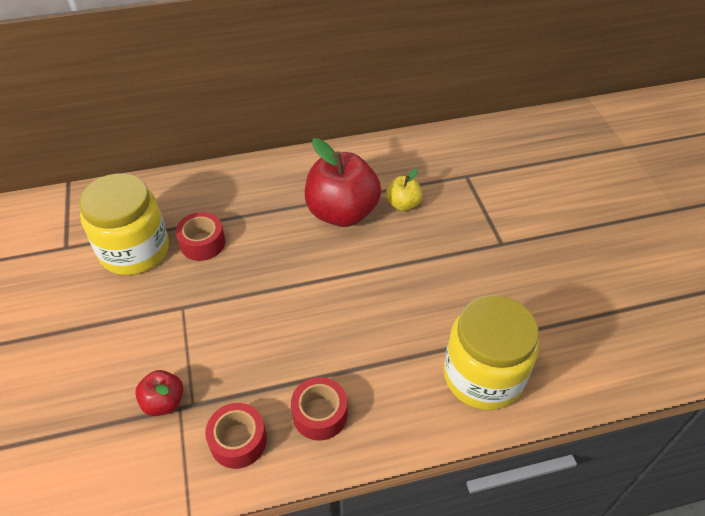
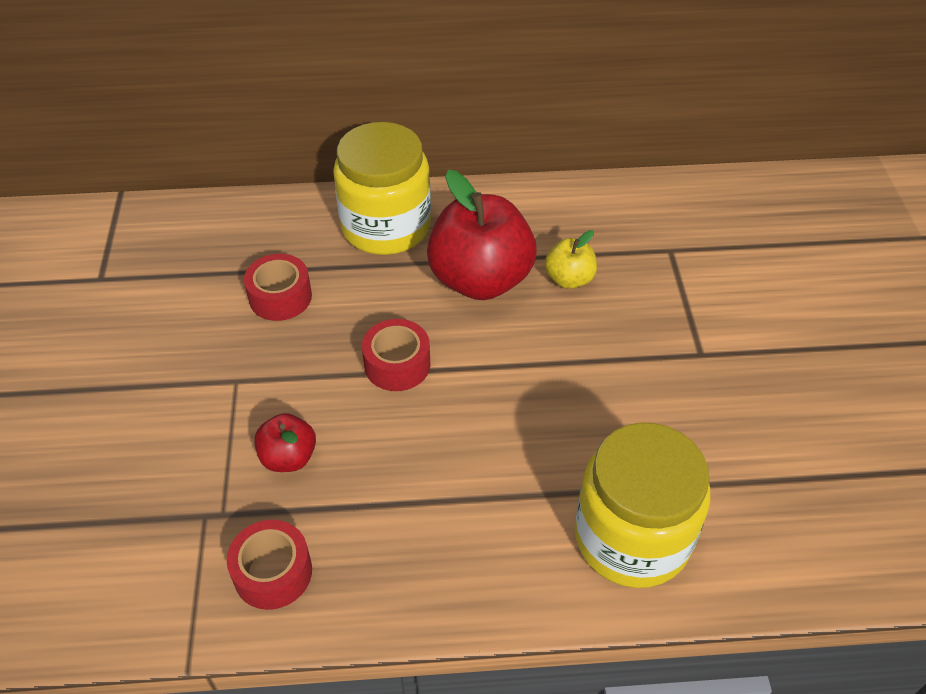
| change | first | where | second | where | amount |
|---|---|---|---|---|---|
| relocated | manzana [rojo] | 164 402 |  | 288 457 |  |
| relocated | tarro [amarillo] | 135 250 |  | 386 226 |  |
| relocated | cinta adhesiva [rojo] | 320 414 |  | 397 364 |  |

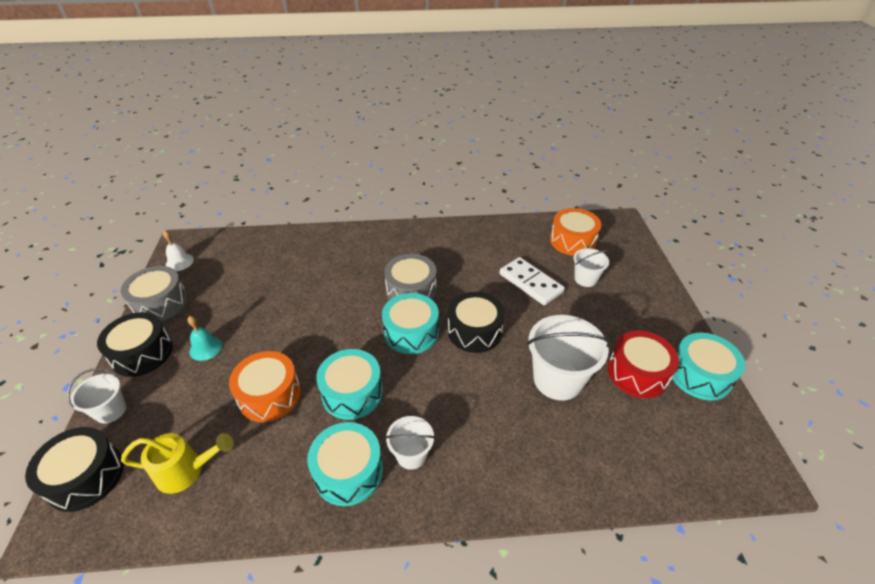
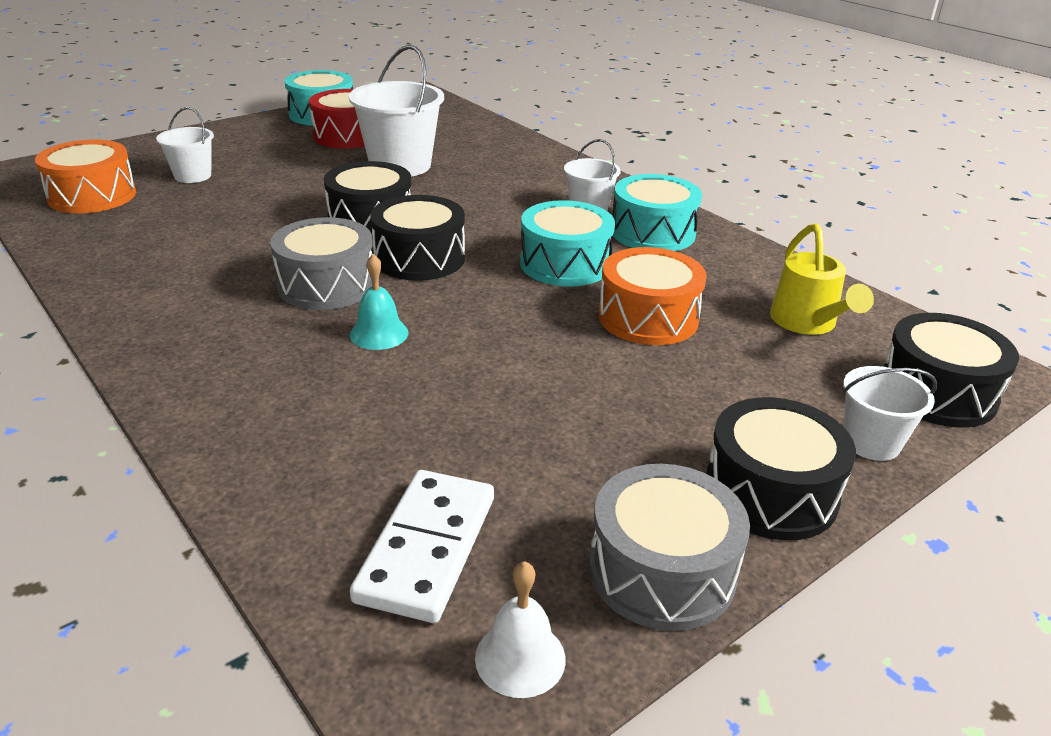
| change | first | where | second | where | amount |
|---|---|---|---|---|---|
| relocated | campana [turquesa] | 205 348 |  | 379 333 |  |
| relocated | ficha de dominó [blanco] | 530 283 |  | 426 548 |  |
| colour | tambor [turquesa] | 411 332 | tambor [negro] | 419 258 |  |
| spun | regadera [amarillo] | 186 471 |  | 807 323 | 150 degrees counterclockwise |

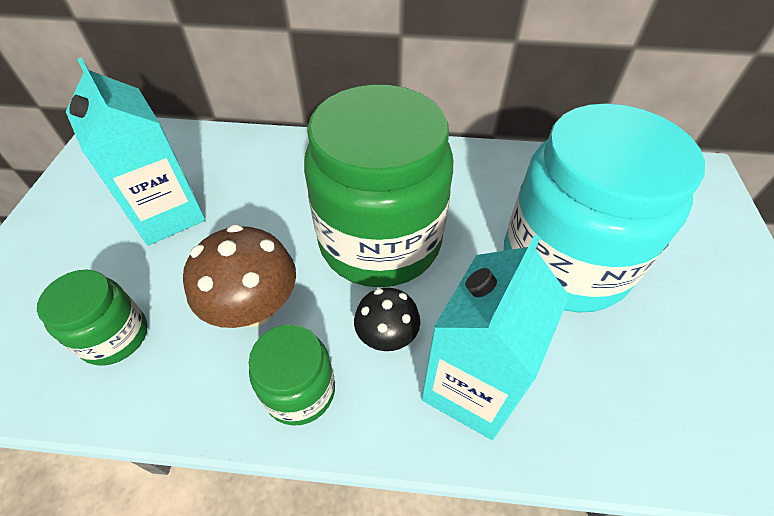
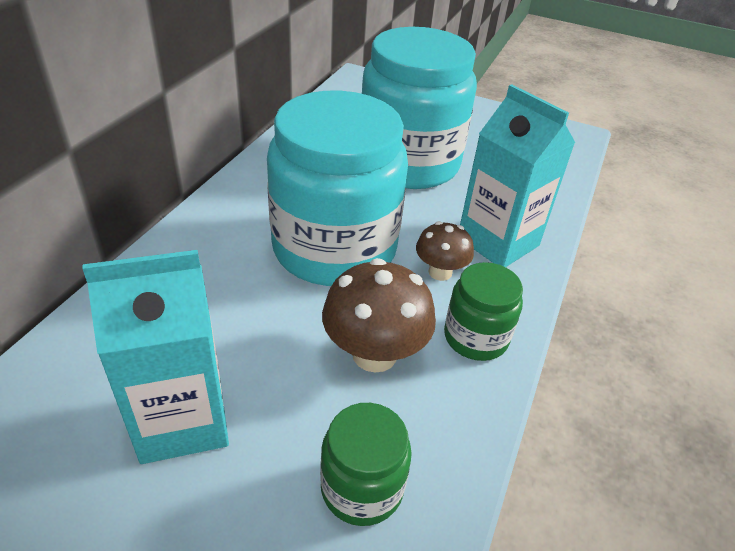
| change | first | where | second | where | amount |
|---|---|---|---|---|---|
| colour | tarro [verde] | 380 241 | tarro [turquesa] | 334 248 |  |
| colour | seta [negro] | 387 336 | seta [marrón] | 440 272 |  |

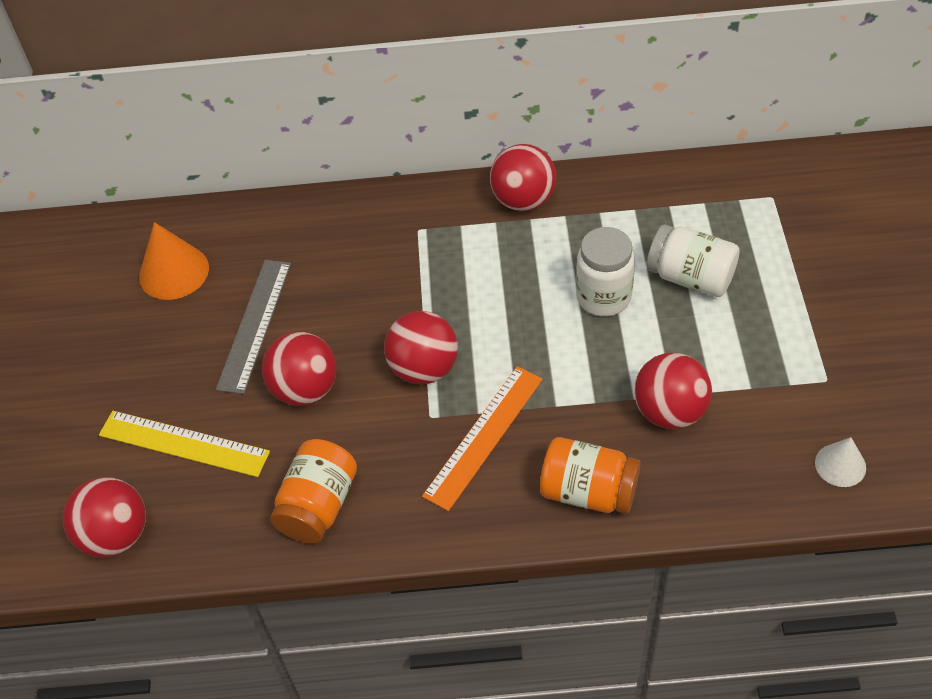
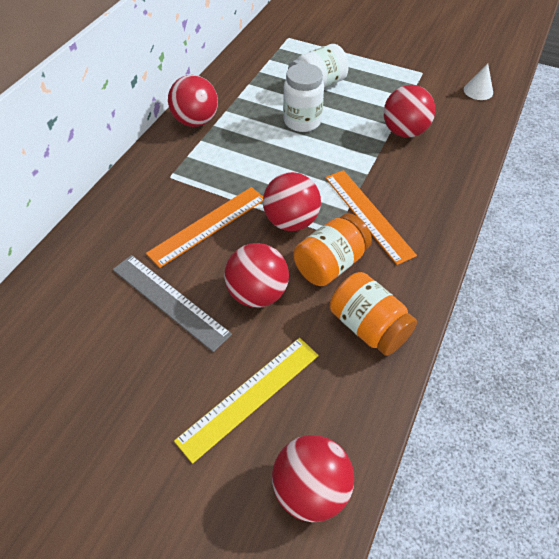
| change | first | where | second | where | amount |
|---|---|---|---|---|---|
| appeared |  |  | regla [naranja] | 208 226 |  |
| relocated | tarro [naranja] | 588 491 |  | 330 264 |  |
| missing | cono [naranja] | 174 272 |  |  |  |

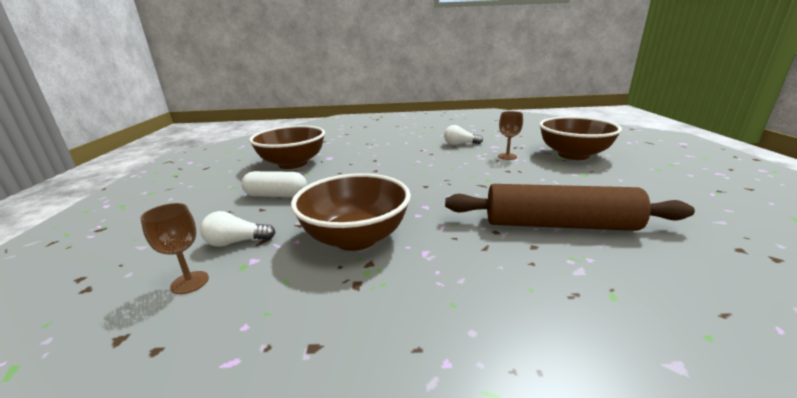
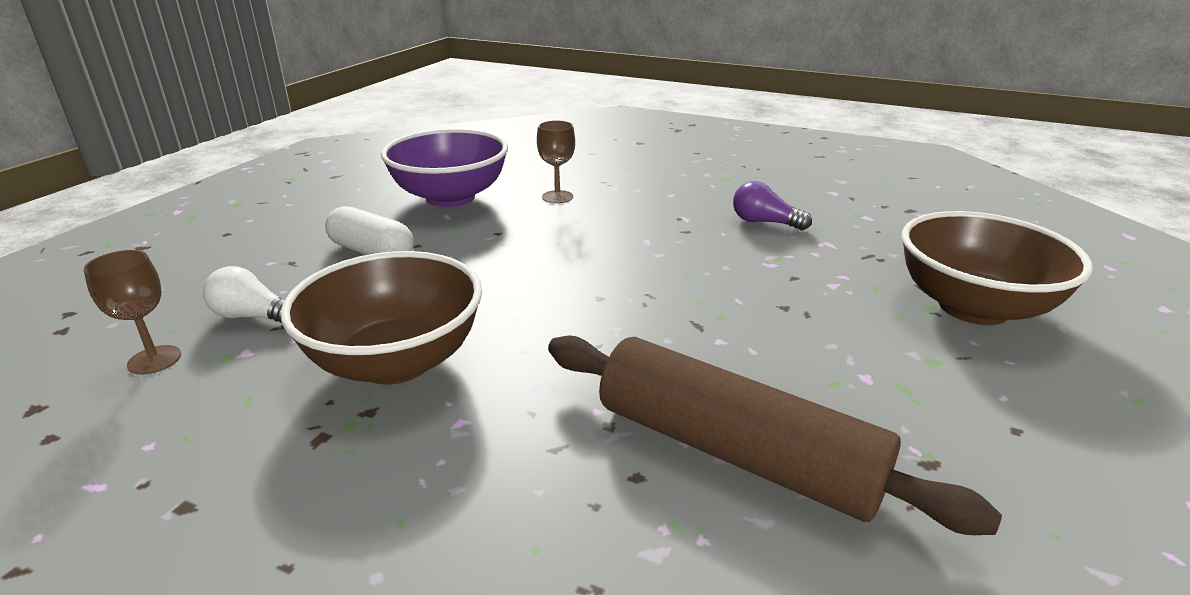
| change | first | where | second | where | amount |
|---|---|---|---|---|---|
| colour | cuenco [marrón] | 293 164 | cuenco [morado] | 450 197 |  |
| relocated | copa [marrón] | 507 156 |  | 557 197 |  |
| colour | bombilla [blanco] | 460 144 | bombilla [morado] | 764 222 |  |

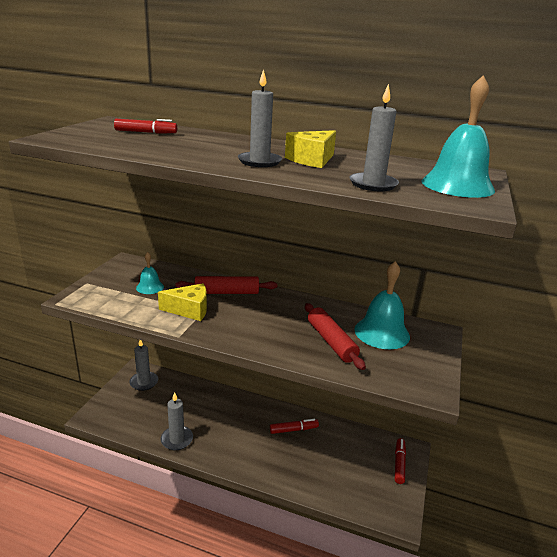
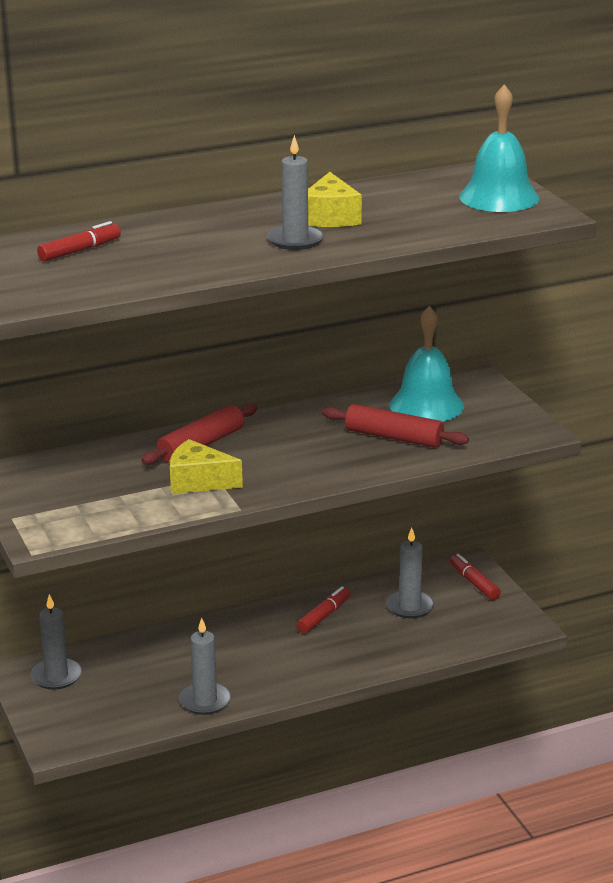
| change | first | where | second | where | amount |
|---|---|---|---|---|---|
| spun | queso [amarillo] | 189 310 |  | 198 481 | 120 degrees counterclockwise |
| relocated | vela [gris] | 373 184 |  | 410 607 |  |
| missing | campana [turquesa] | 150 287 |  |  |  |

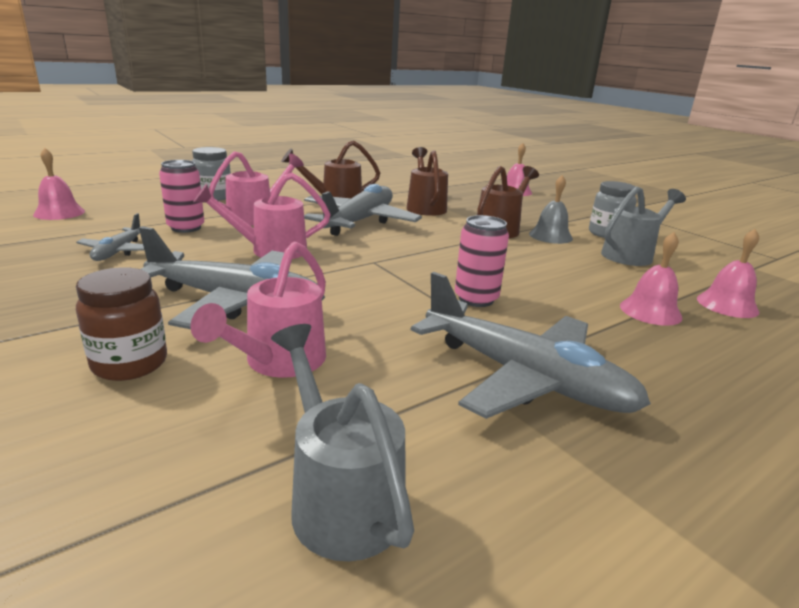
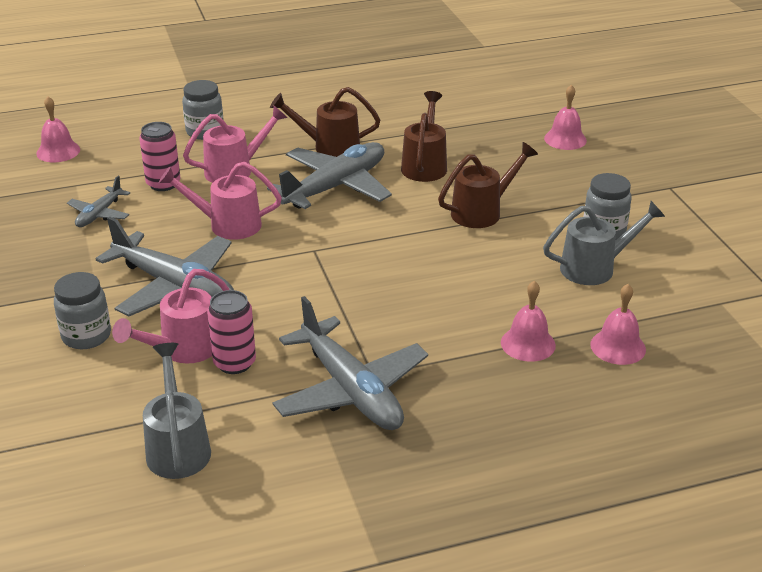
| change | first | where | second | where | amount |
|---|---|---|---|---|---|
| colour | tarro [marrón] | 130 364 | tarro [gris] | 86 336 |  |
| relocated | lata [rosa] | 476 299 |  | 234 363 |  |
| missing | campana [gris] | 550 236 |  |  |  |

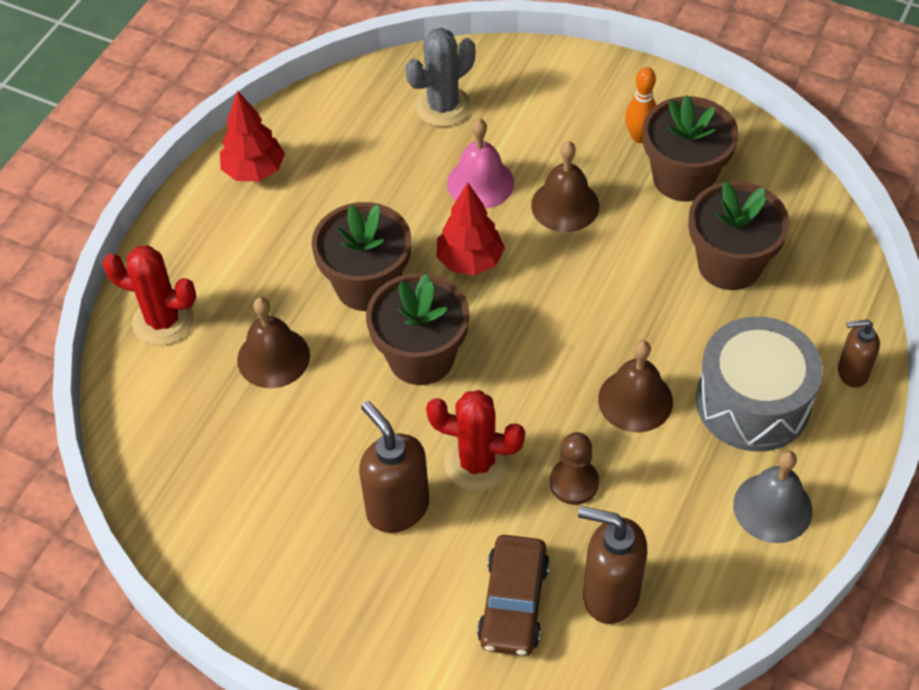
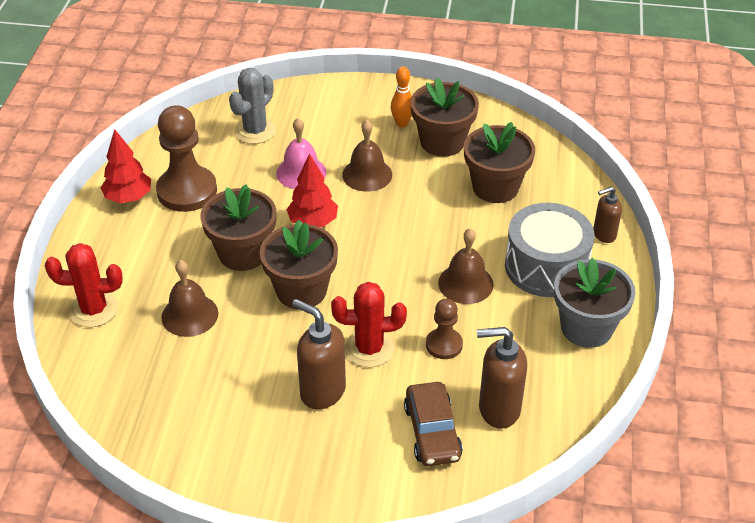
| change | first | where | second | where | amount |
|---|---|---|---|---|---|
| appeared |  |  | peón [marrón] | 187 191 |  |
| exchanged | campana [gris] | 772 507 | maceta [gris] | 586 327 |  |

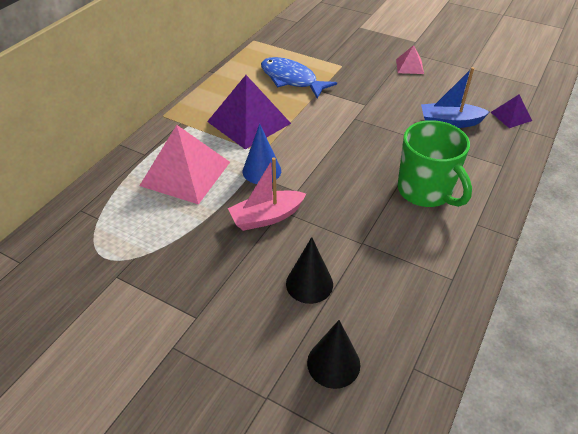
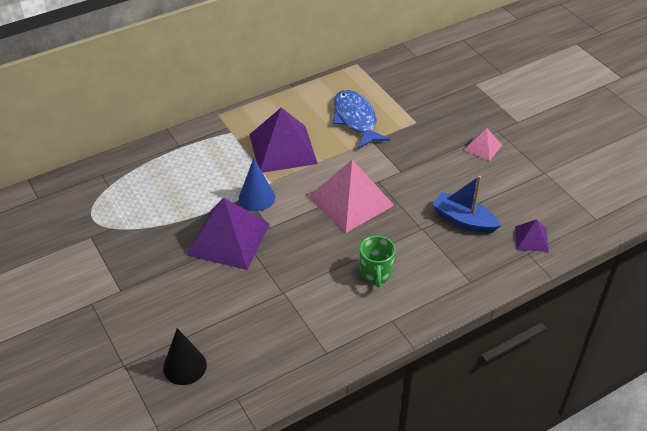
| change | first | where | second | where | amount |
|---|---|---|---|---|---|
| exchanged | barco [rosa] | 266 217 | pirámide [morado] | 228 239 |  |
| relocated | pirámide [rosa] | 185 173 |  | 351 201 |  |
| size | taza [verde] | 425 191 |  | 375 274 | x0.59 |
| missing | cono [negro] | 309 283 |  |  |  |

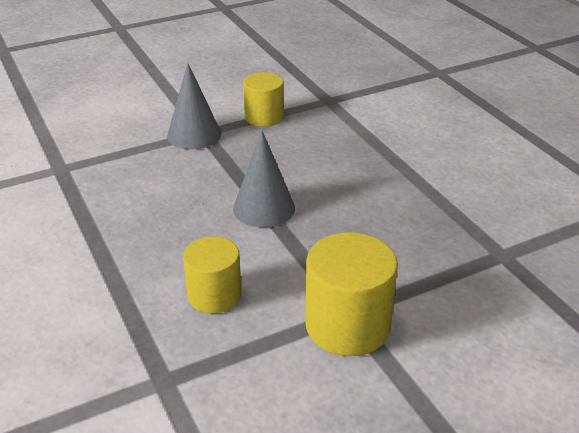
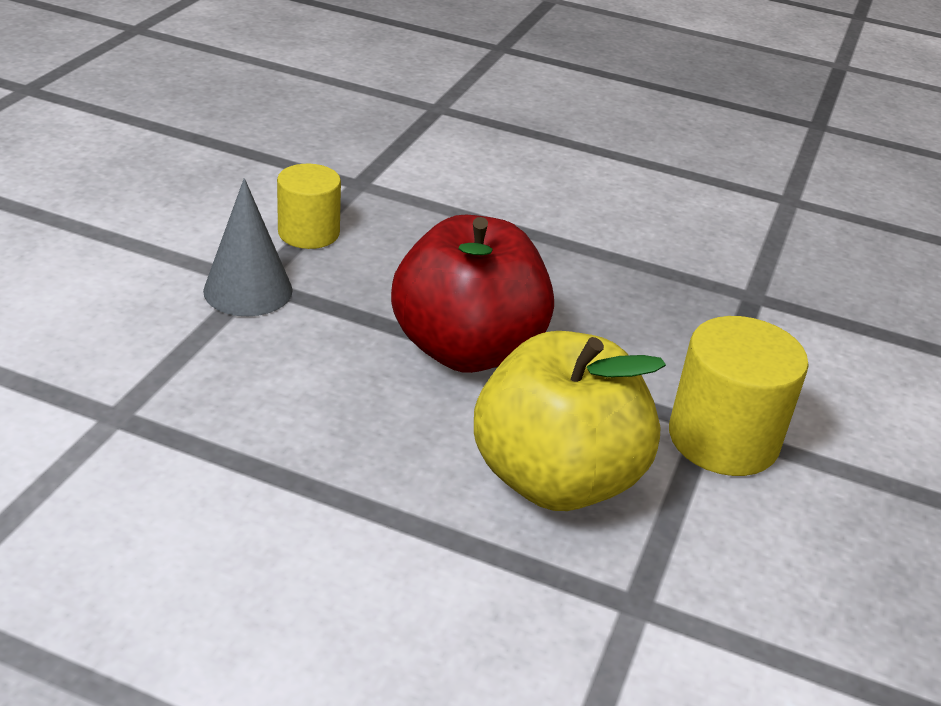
| change | first | where | second | where | amount |
|---|---|---|---|---|---|
| exchanged | cono [gris] | 264 208 | manzana [rojo] | 467 350 |  |
| exchanged | cilindro [amarillo] | 214 295 | manzana [amarillo] | 555 479 |  |

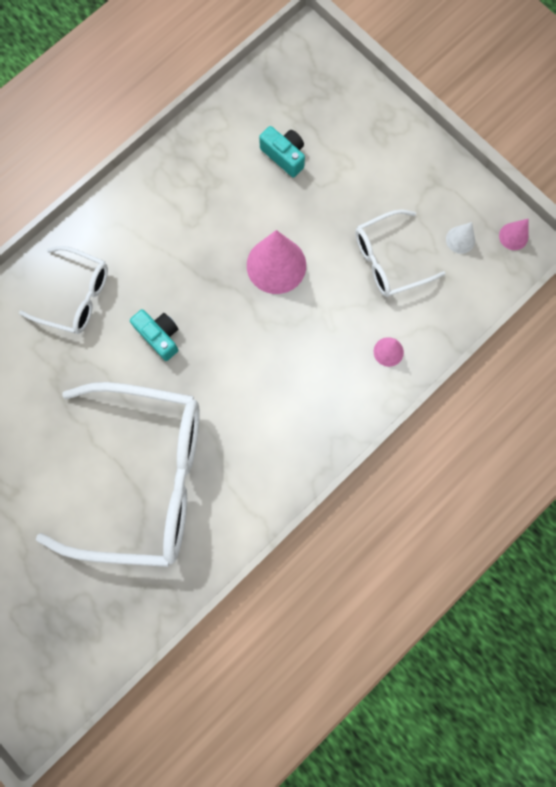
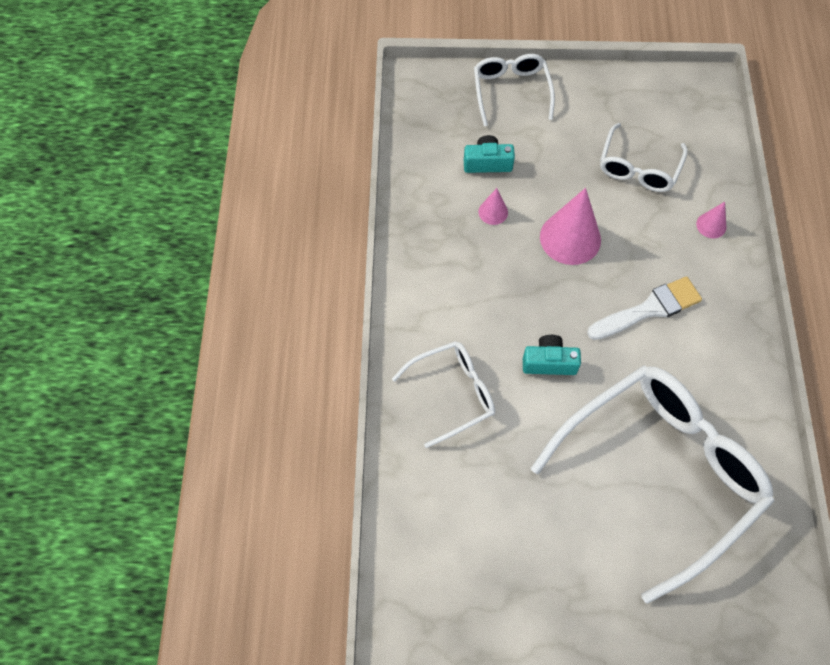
| change | first | where | second | where | amount |
|---|---|---|---|---|---|
| appeared |  |  | gafas [blanco] | 511 91 |  |
| relocated | cono [rosa] | 513 236 |  | 493 212 |  |
| appeared |  |  | pincel [blanco] | 649 309 |  |
| missing | cono [blanco] | 460 239 |  |  |  |

